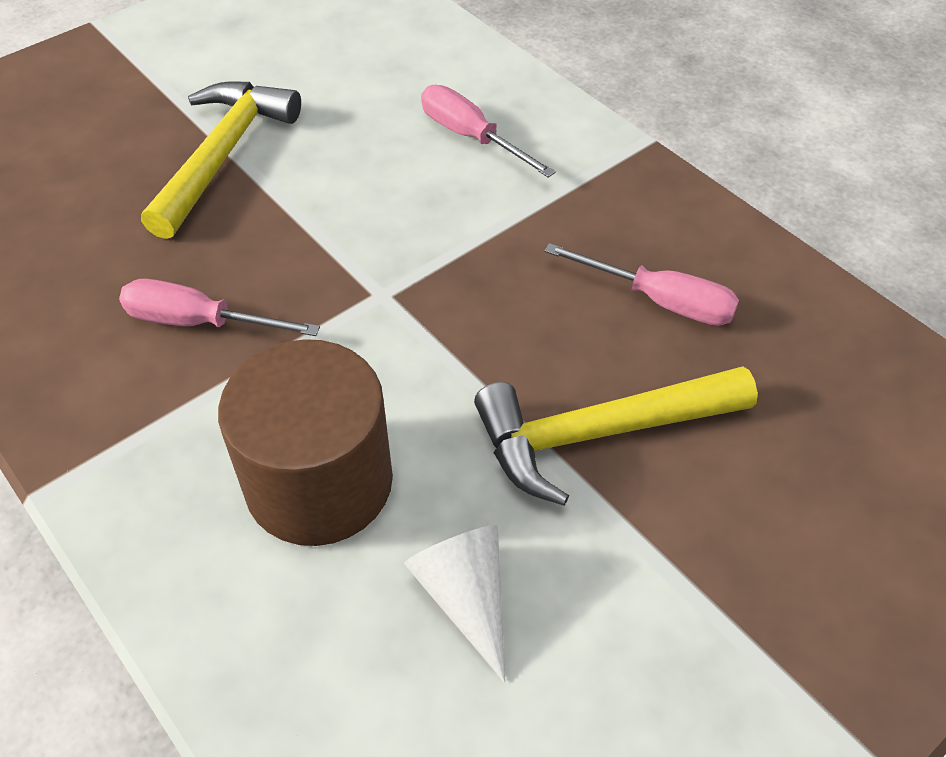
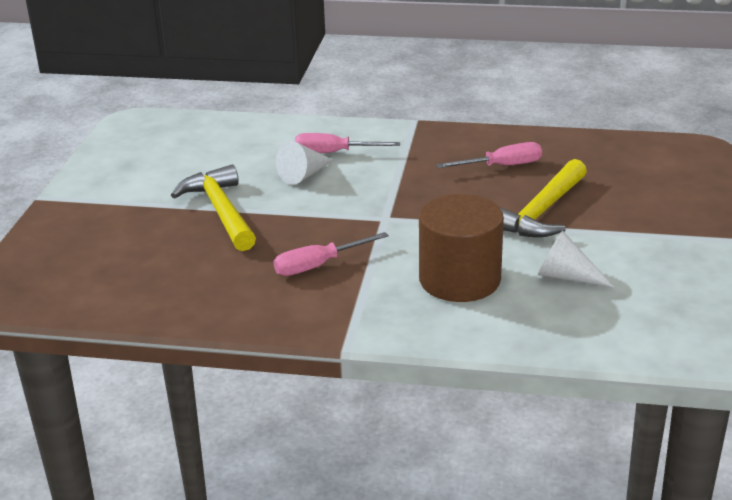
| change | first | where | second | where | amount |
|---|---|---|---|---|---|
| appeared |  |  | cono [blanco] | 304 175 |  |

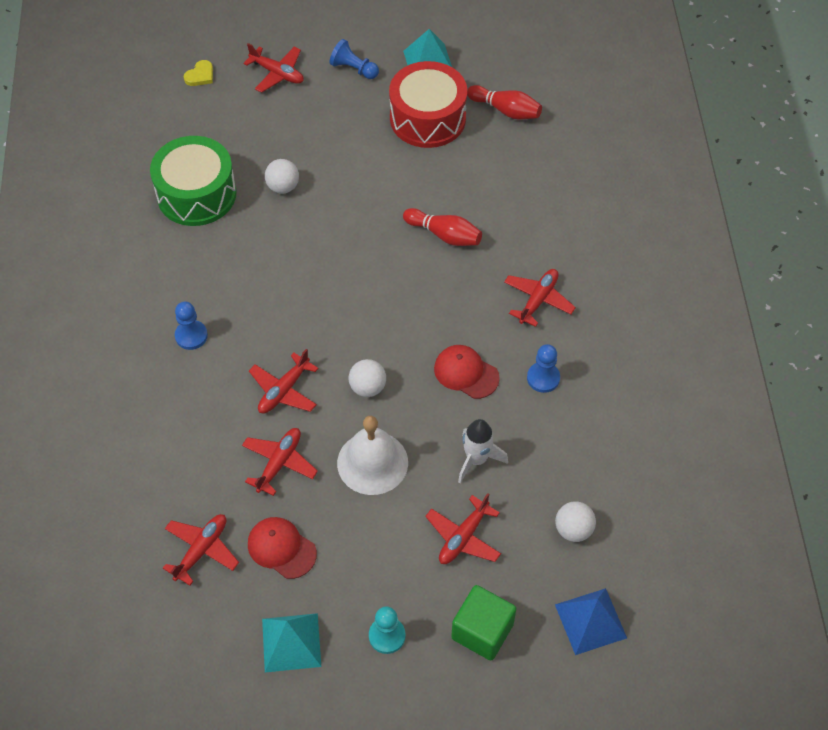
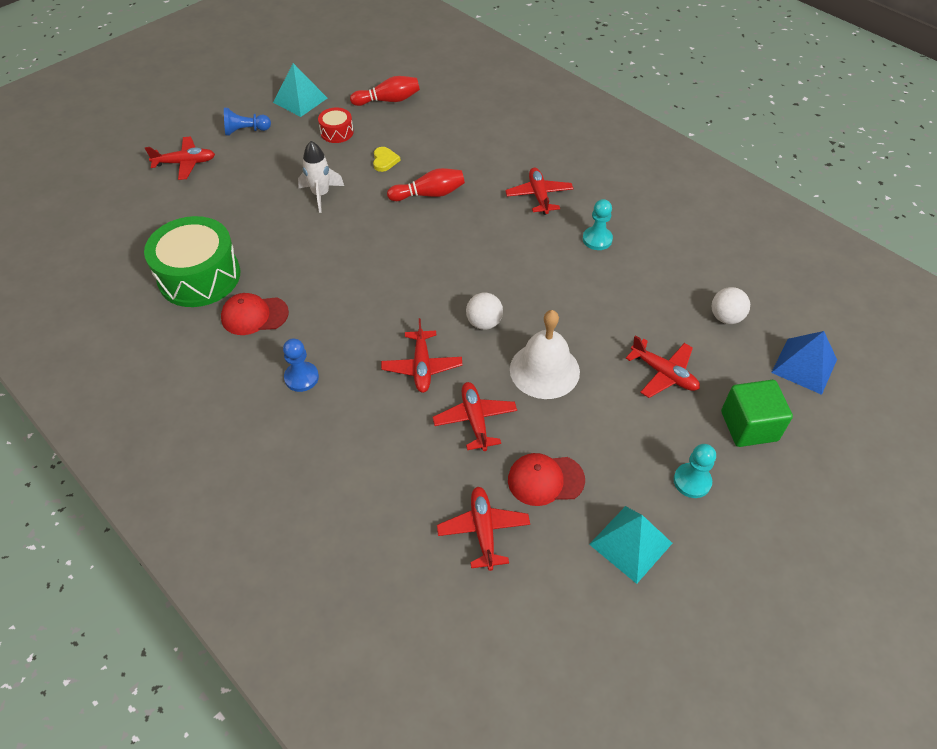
| change | first | where | second | where | amount |
|---|---|---|---|---|---|
| relocated | gorra [rojo] | 466 373 |  | 254 315 |  |
| relocated | cohete [blanco] | 476 459 |  | 321 195 |  |
| size | tambor [rojo] | 427 118 |  | 337 132 | x0.48 |
| relocated | corazón [amarillo] | 200 75 |  | 384 161 |  |
| colour | peón [azul] | 543 378 | peón [turquesa] | 597 239 |  |
| spun | avión [rojo] | 463 537 |  | 664 374 | 45 degrees counterclockwise |
| missing | pelota [blanco] | 283 187 |  |  |  |

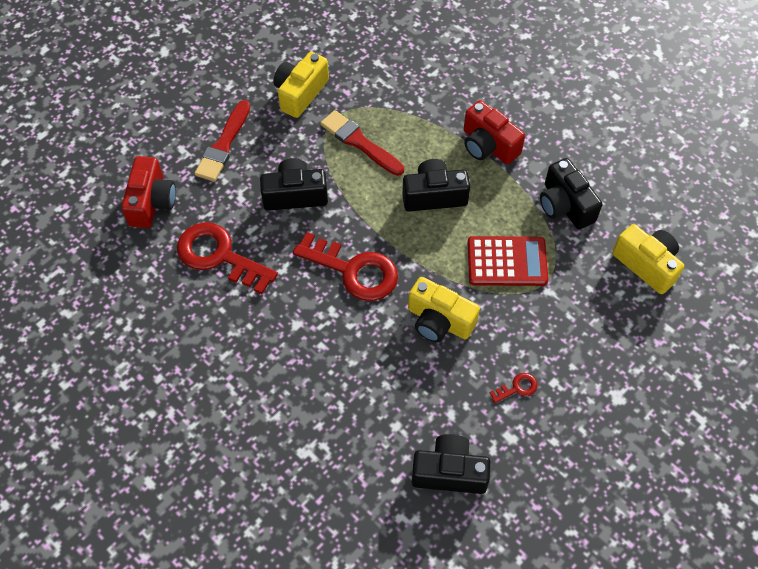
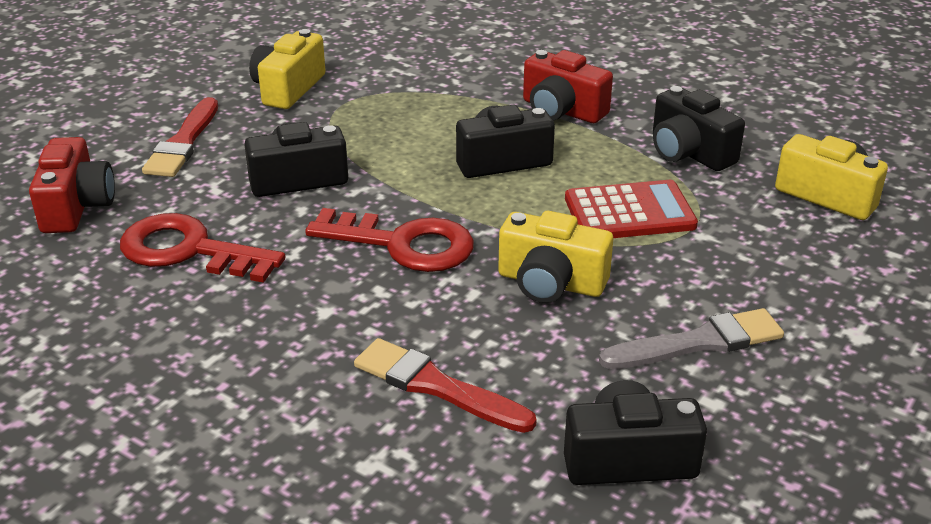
| change | first | where | second | where | amount |
|---|---|---|---|---|---|
| relocated | pincel [rojo] | 359 142 |  | 436 386 |  |
| exchanged | llave [rojo] | 517 388 | pincel [gris] | 699 342 |  |

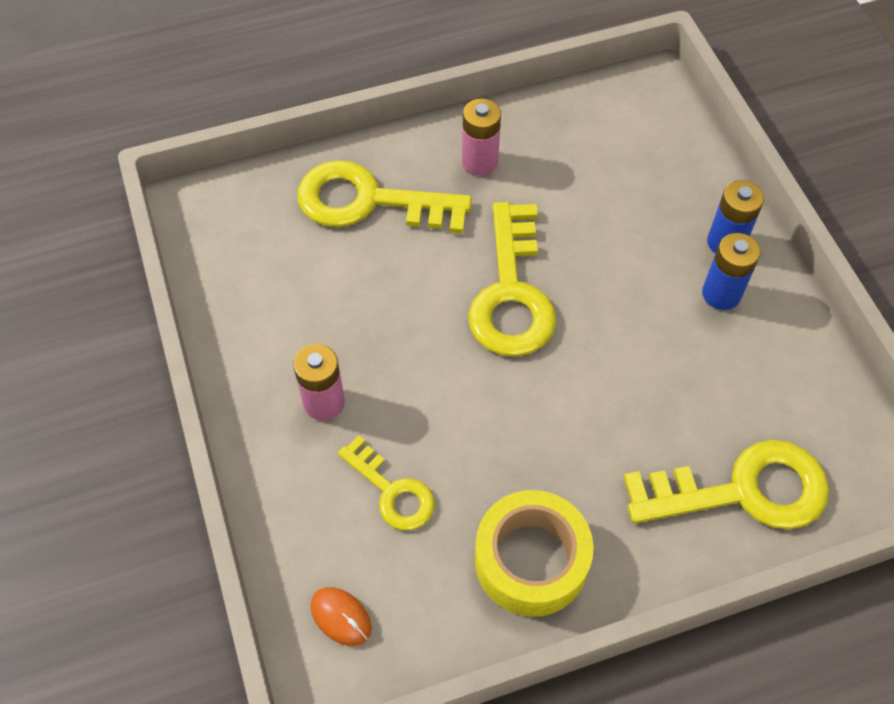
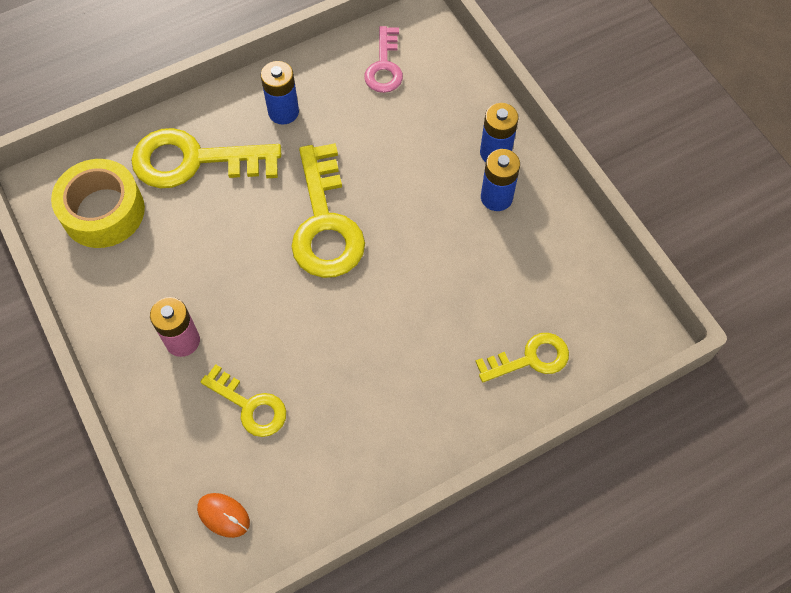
| change | first | where | second | where | amount |
|---|---|---|---|---|---|
| relocated | cinta adhesiva [amarillo] | 531 560 |  | 103 211 |  |
| colour | pila [rosa] | 480 162 | pila [azul] | 283 112 |  |
| appeared |  |  | llave [rosa] | 384 66 |  |
| size | llave [amarillo] | 741 490 |  | 529 359 | x0.58 |

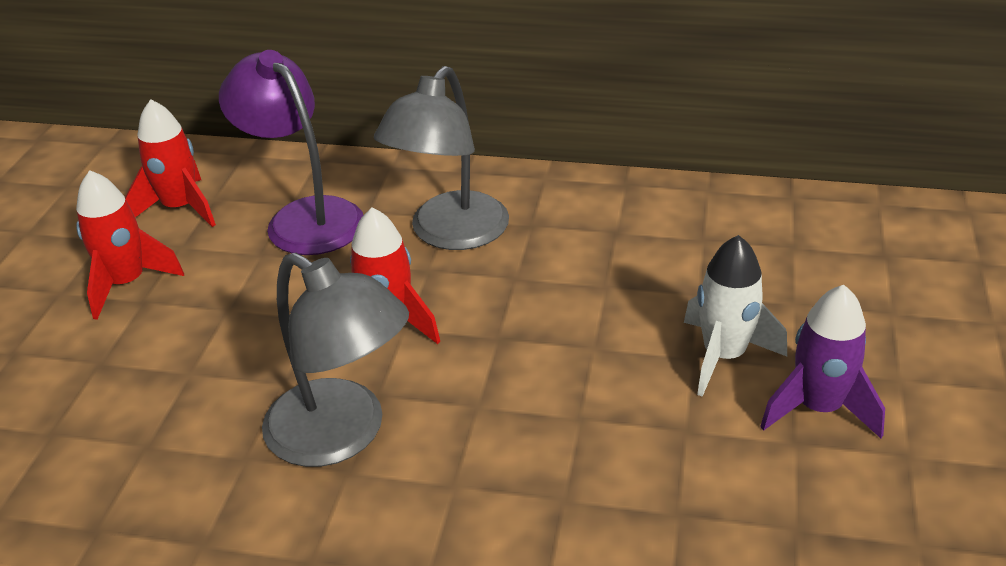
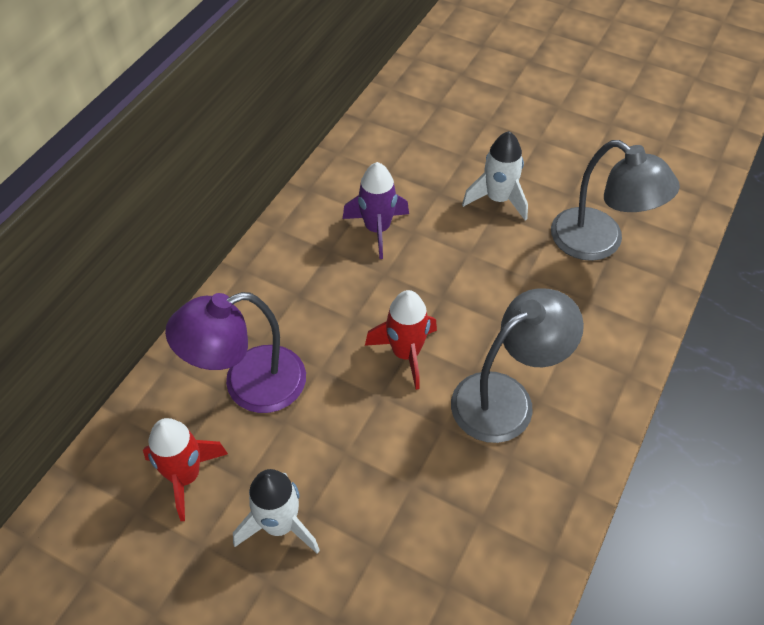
| change | first | where | second | where | amount |
|---|---|---|---|---|---|
| colour | cohete [rojo] | 127 283 | cohete [blanco] | 279 525 |  |
| relocated | cohete [morado] | 818 408 |  | 377 229 |  |
| relocated | lámpara [gris] | 450 234 |  | 599 242 |  |

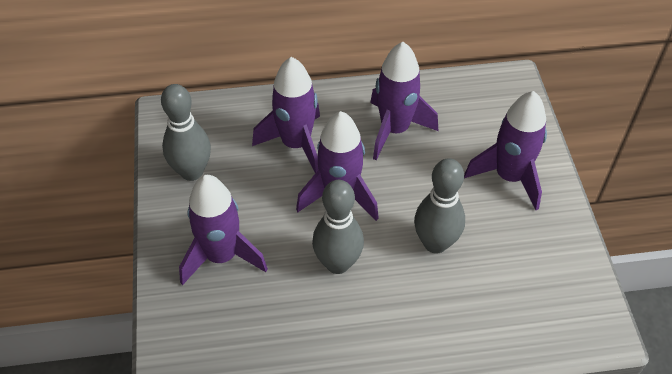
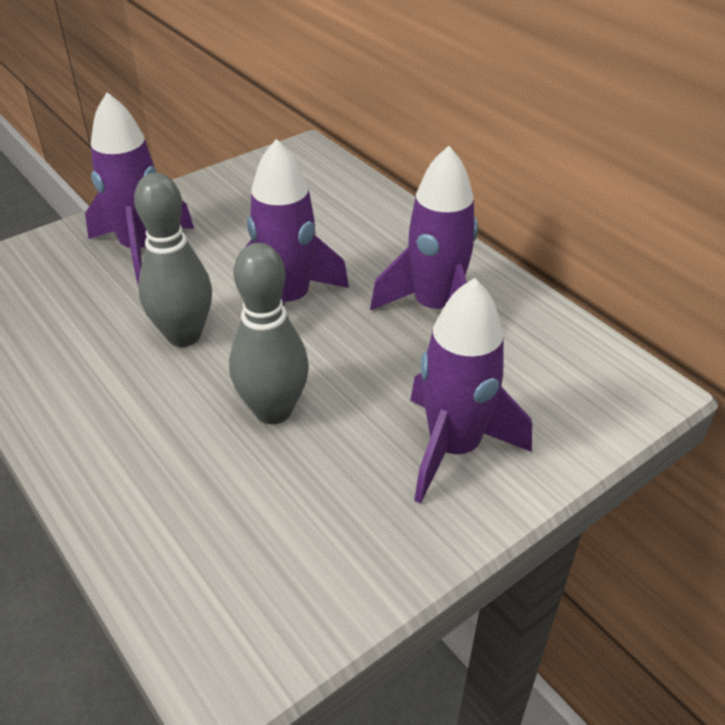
| change | first | where | second | where | amount |
|---|---|---|---|---|---|
| missing | bolo [gris] | 192 172 |  |  |  |
| missing | cohete [morado] | 296 144 |  |  |  |

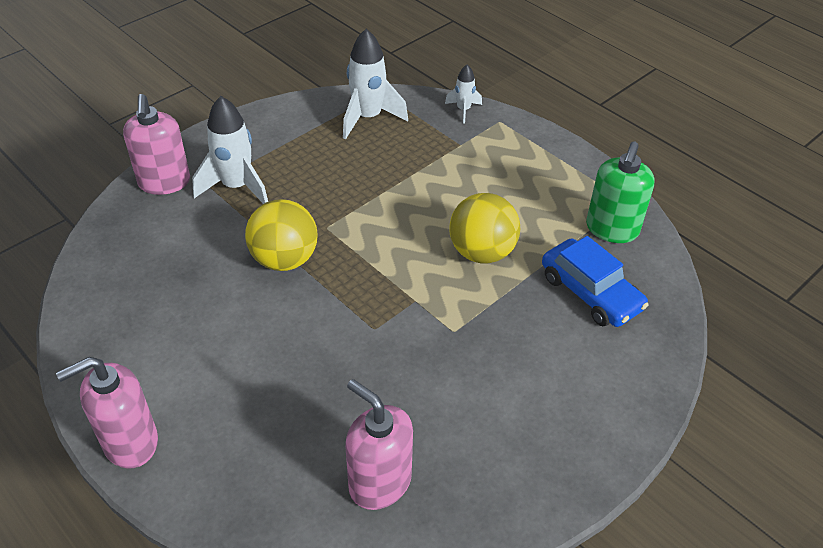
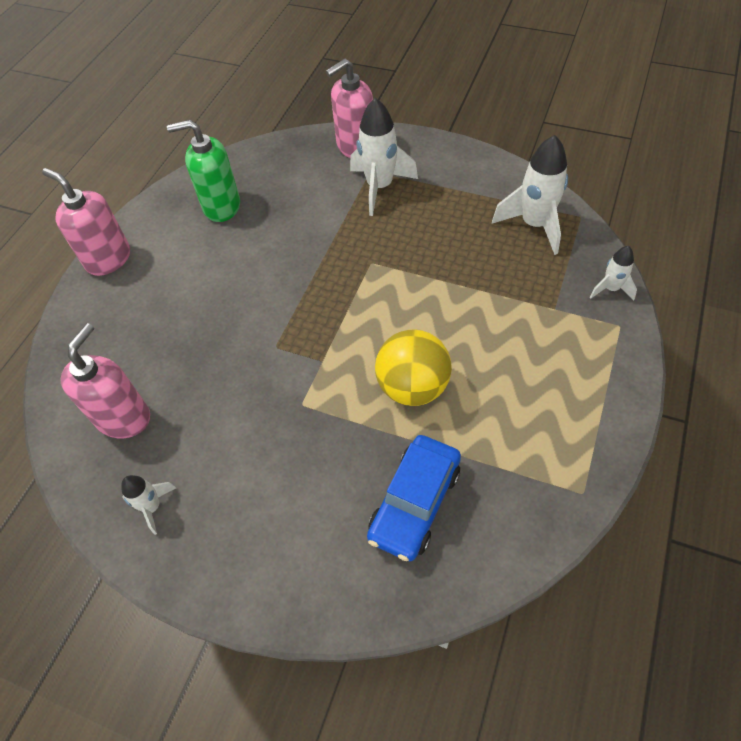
| change | first | where | second | where | amount |
|---|---|---|---|---|---|
| appeared |  |  | cohete [blanco] | 152 507 |  |
| relocated | dispensador de jabón [verde] | 612 229 |  | 221 206 |  |
| missing | pelota [amarillo] | 284 259 |  |  |  |

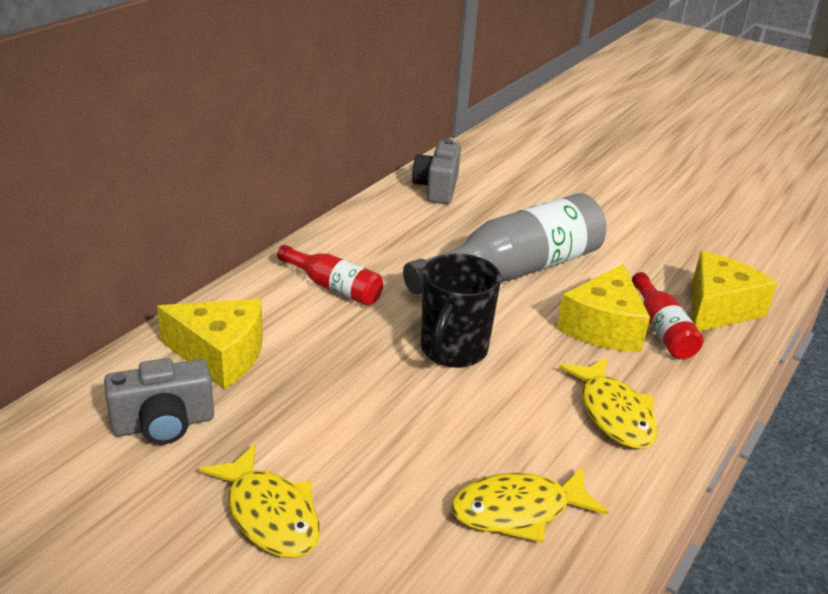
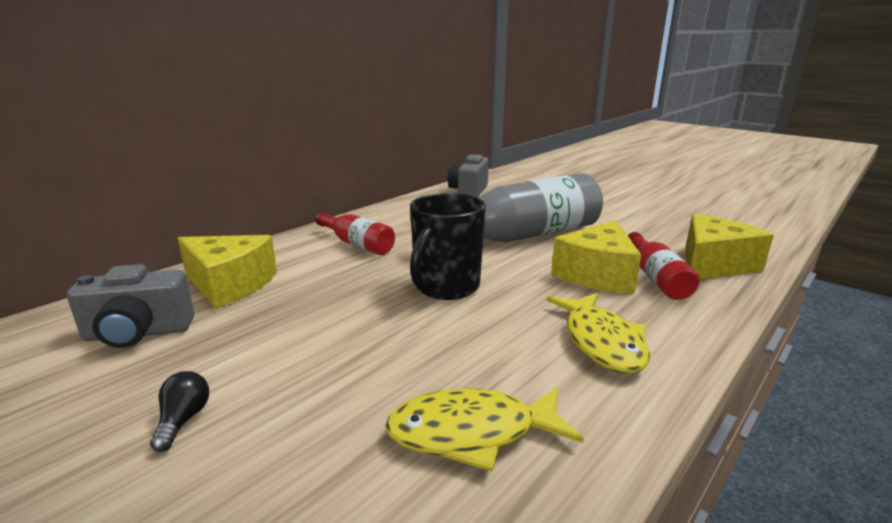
| change | first | where | second | where | amount |
|---|---|---|---|---|---|
| exchanged | pez [amarillo] | 270 514 | bombilla [negro] | 183 420 |  |

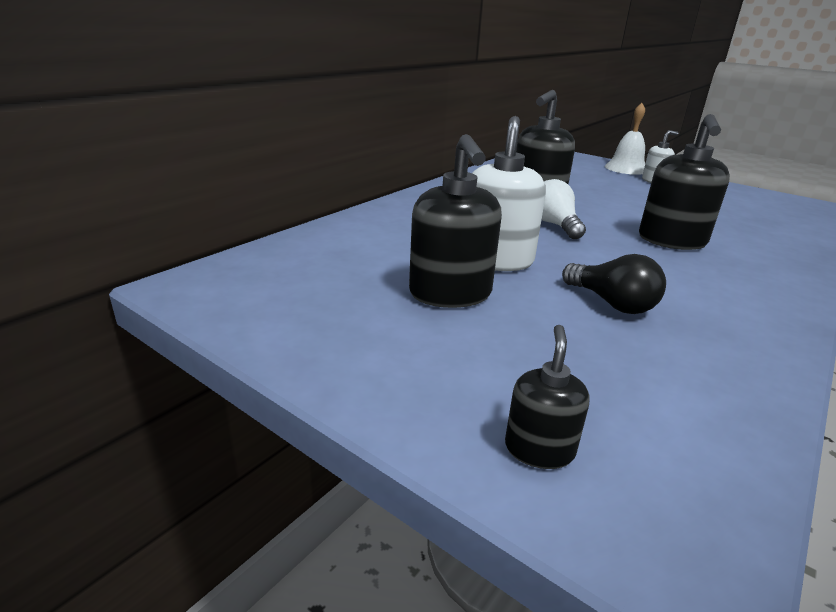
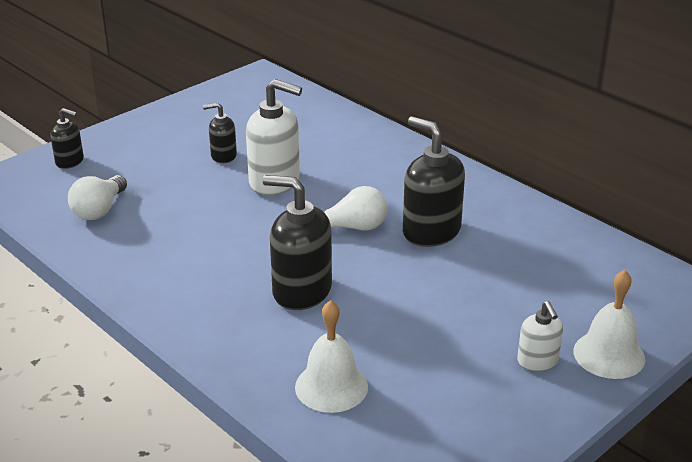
| change | first | where | second | where | amount |
|---|---|---|---|---|---|
| appeared |  |  | bombilla [blanco] | 99 210 |  |
| size | dispensador de jabón [negro] | 450 294 |  | 223 156 | x0.55 |
| appeared |  |  | campana [blanco] | 331 386 |  |
| missing | bombilla [negro] | 612 303 |  |  |  |

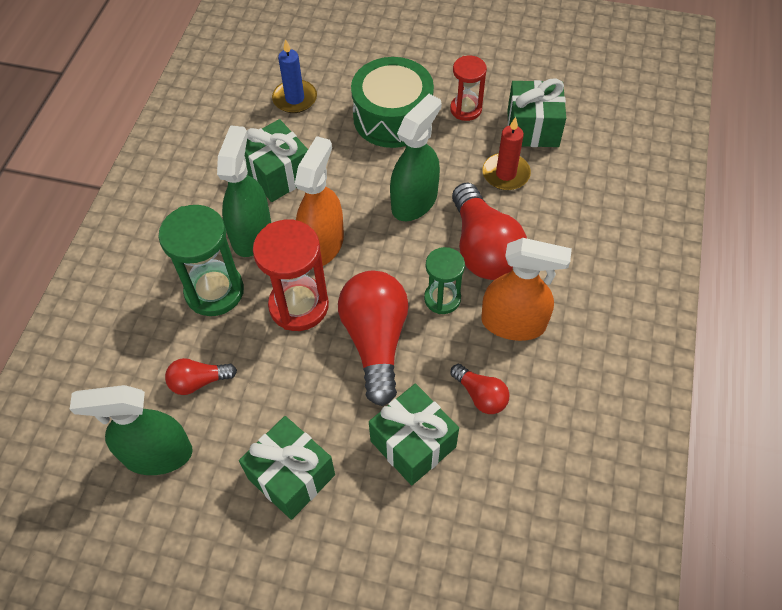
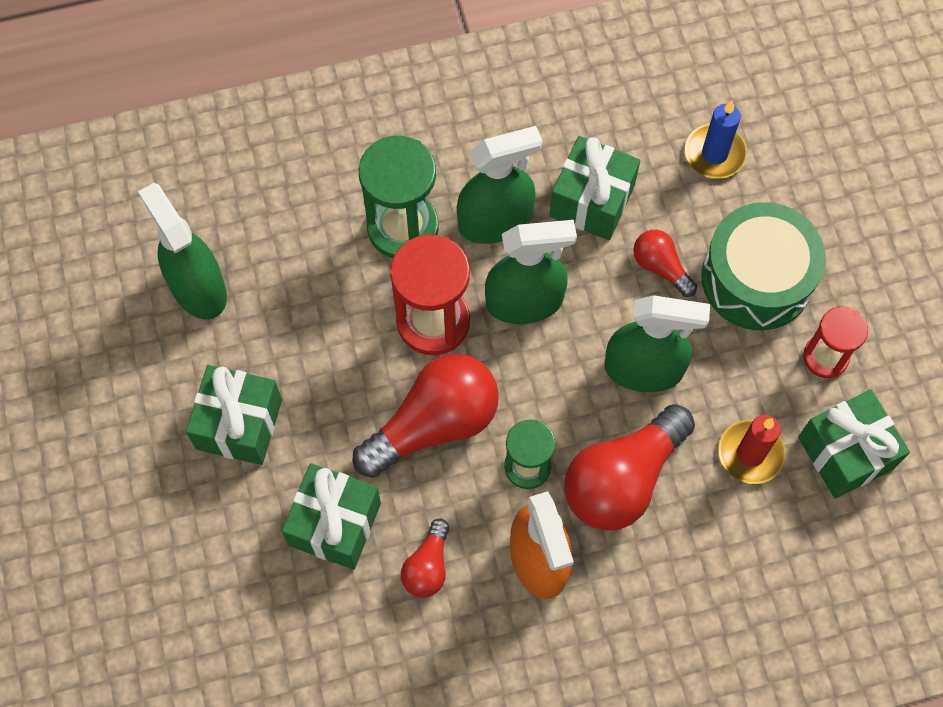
| change | first | where | second | where | amount |
|---|---|---|---|---|---|
| colour | pulverizador [naranja] | 322 244 | pulverizador [verde] | 525 302 |  |
| relocated | bombilla [rojo] | 199 381 |  | 660 267 |  |

